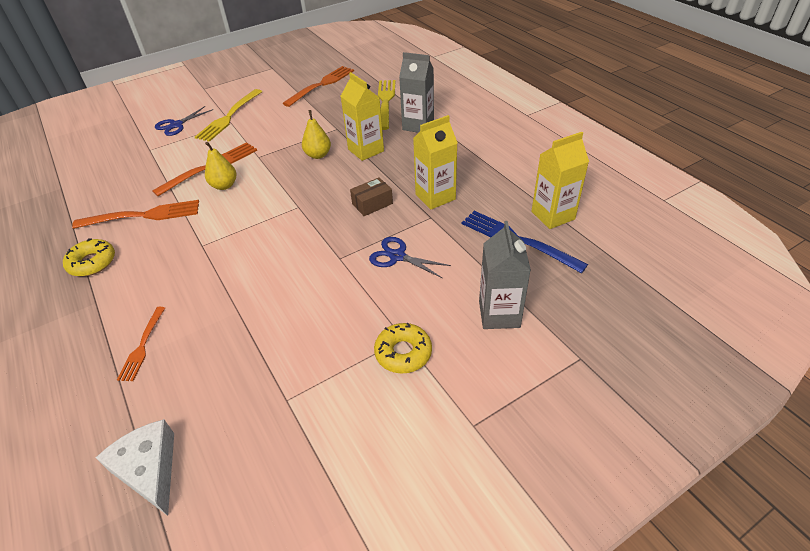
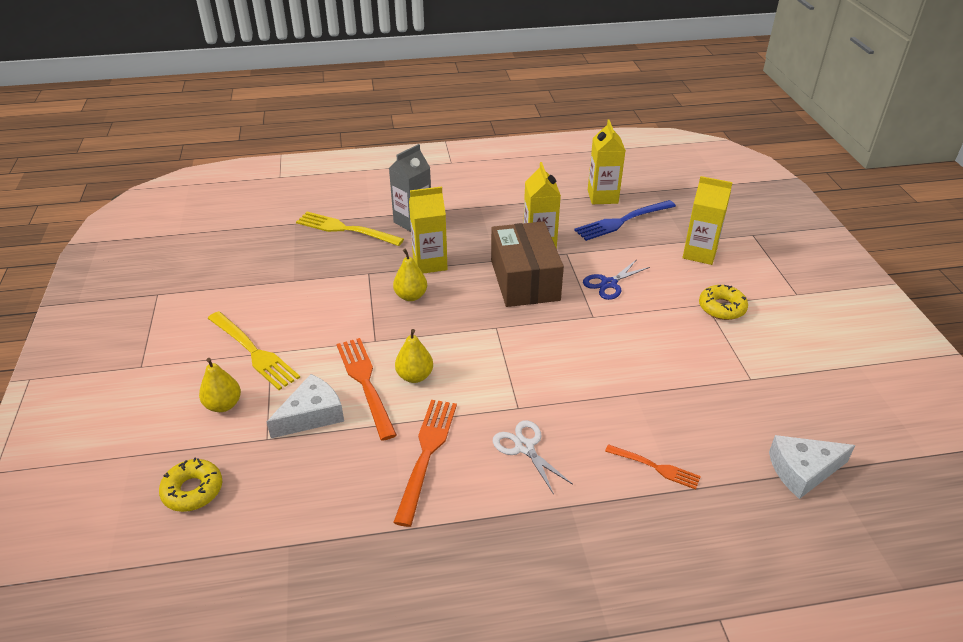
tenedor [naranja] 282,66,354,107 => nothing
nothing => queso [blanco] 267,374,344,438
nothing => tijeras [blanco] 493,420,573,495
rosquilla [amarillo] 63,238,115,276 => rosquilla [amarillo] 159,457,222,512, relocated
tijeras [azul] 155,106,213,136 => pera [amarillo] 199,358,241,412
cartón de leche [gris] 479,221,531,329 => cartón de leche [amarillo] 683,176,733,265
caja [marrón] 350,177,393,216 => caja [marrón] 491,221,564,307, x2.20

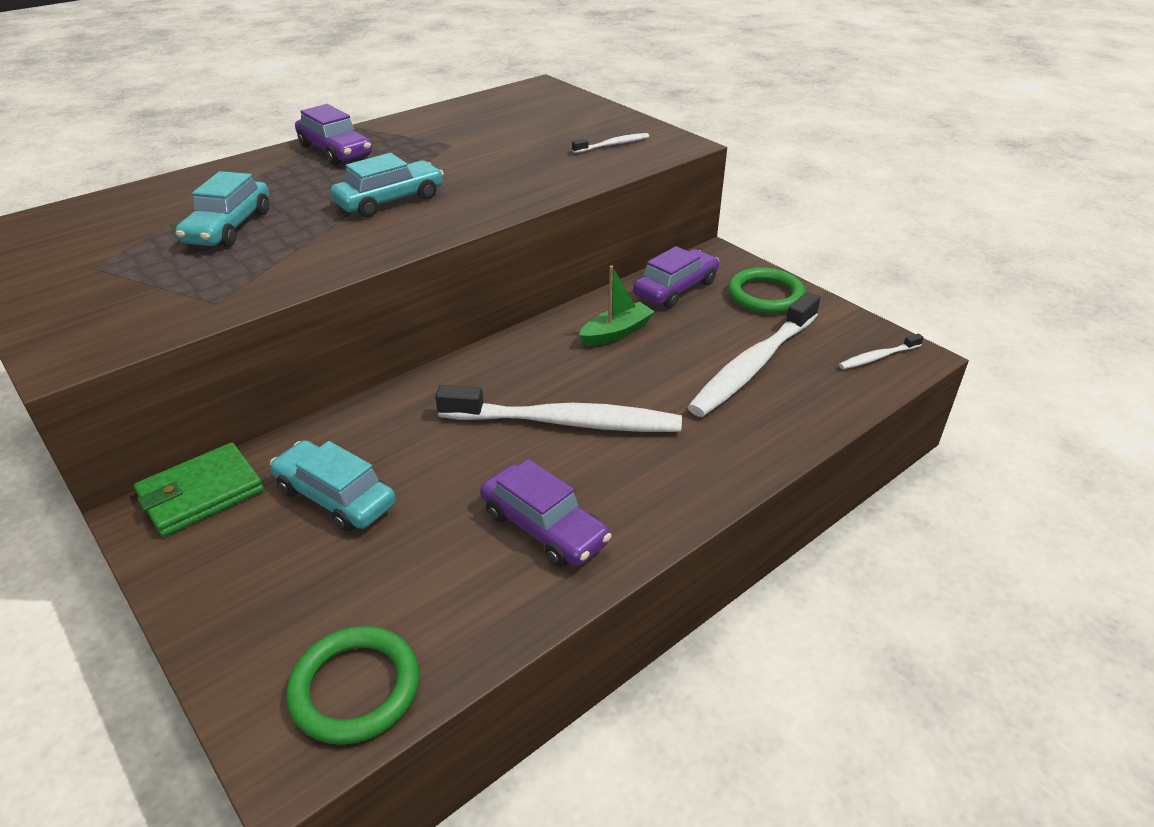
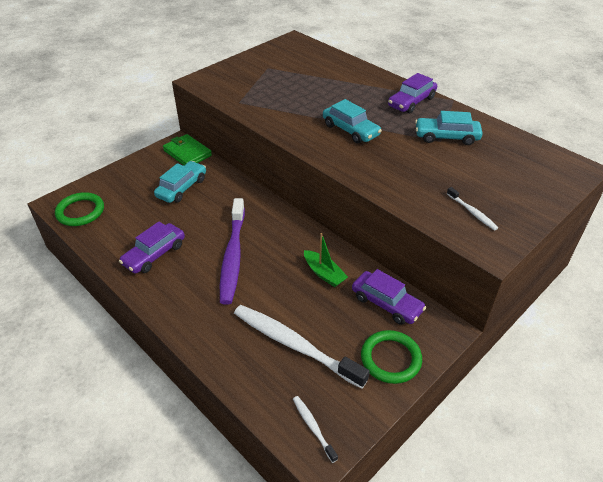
coche [turquesa] 176,171,269,247 => coche [turquesa] 415,111,483,145, relocated
cepillo de dientes [blanco] 435,385,682,432 => cepillo de dientes [morado] 220,198,245,305

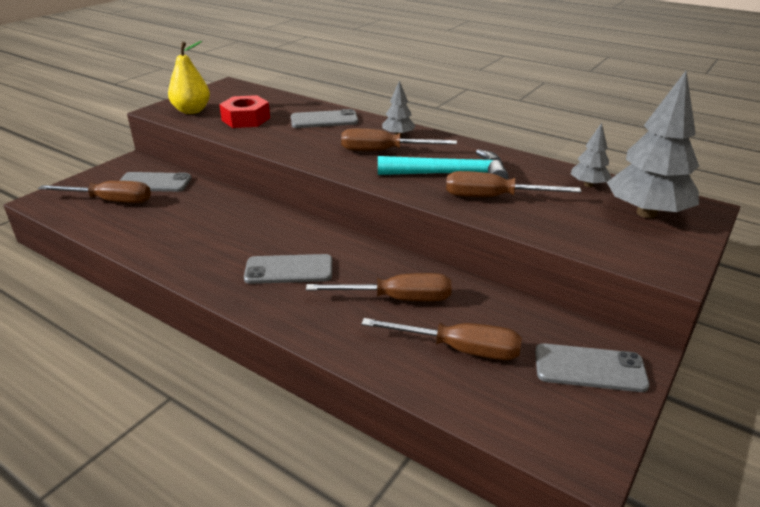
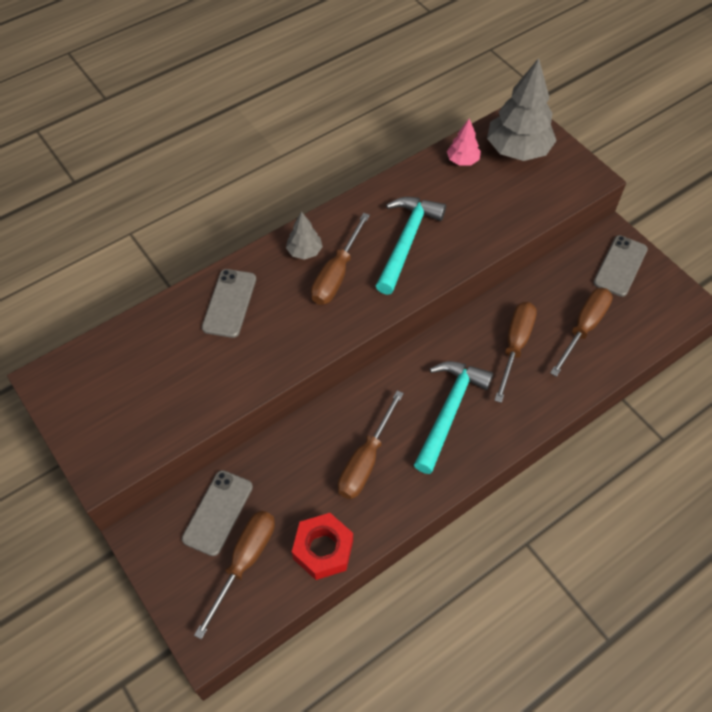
pera [amarillo] 168,41,210,114 => nothing
tuerca [rojo] 219,95,270,128 => tuerca [rojo] 292,513,353,580, relocated
destornillador [marrón] 446,171,581,197 => destornillador [marrón] 338,390,404,499, relocated
móvil [gris] 244,254,332,284 => martillo [turquesa] 414,361,493,474
árbol [gris] 571,123,612,187 => árbol [rosa] 447,118,481,165

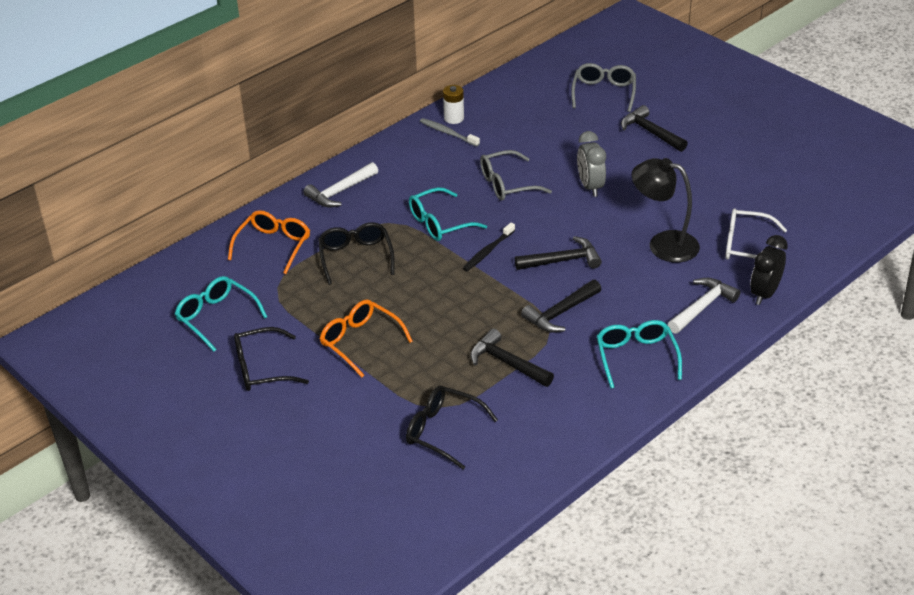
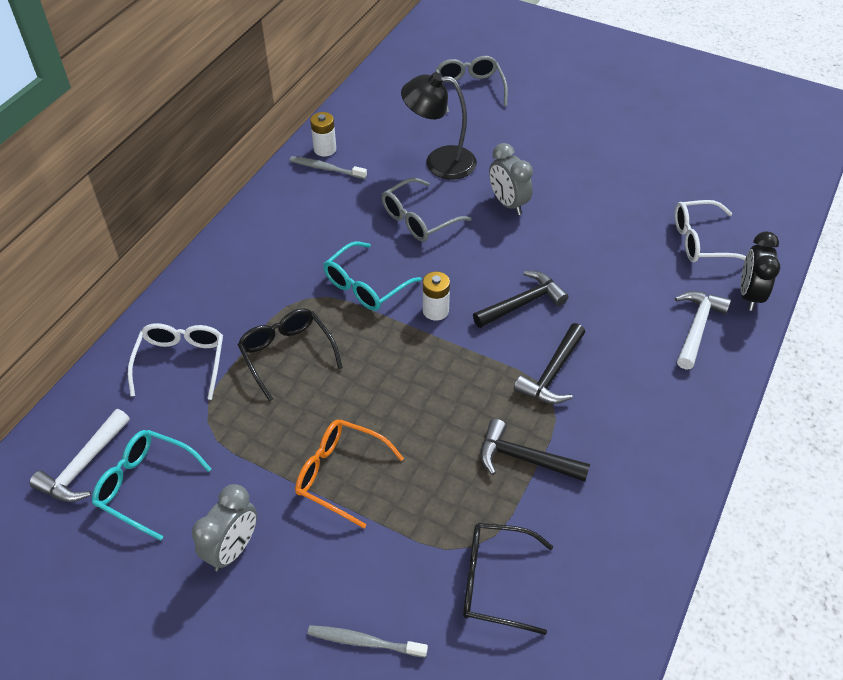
gafas [turquesa] 596,320,682,389 => nothing
martillo [negro] 621,105,688,152 => nothing
nothing => cepillo de dientes [gris] 308,625,428,658
martillo [blanco] 303,162,378,207 => martillo [blanco] 29,409,130,502, relocated
lámpara [negro] 632,158,700,262 => lámpara [negro] 401,72,477,179, relocated
gafas [negro] 234,327,309,391 => despertador [gris] 192,484,257,571
cepillo de dientes [negro] 462,223,515,271 => pila [blanco] 423,272,450,320
gafas [naranja] 228,210,310,274 => gafas [blanco] 128,323,223,400

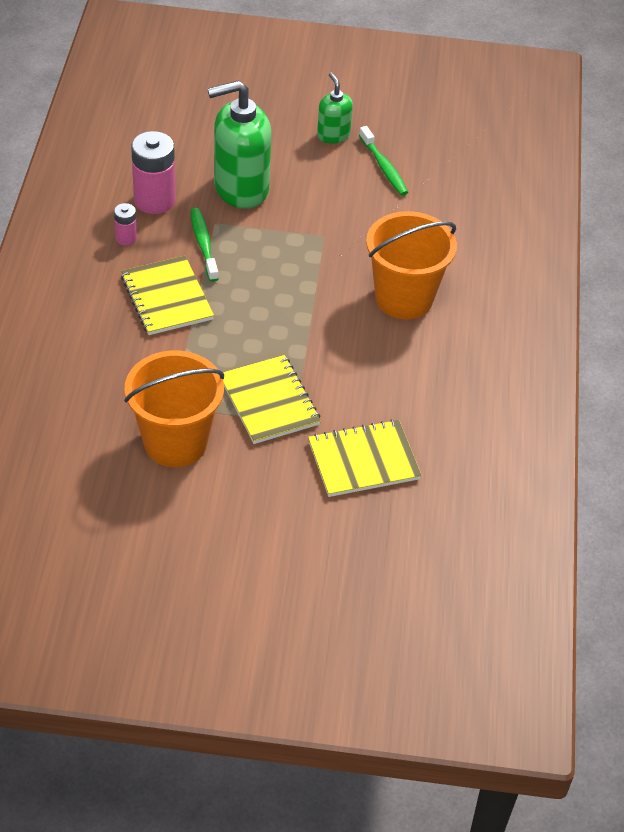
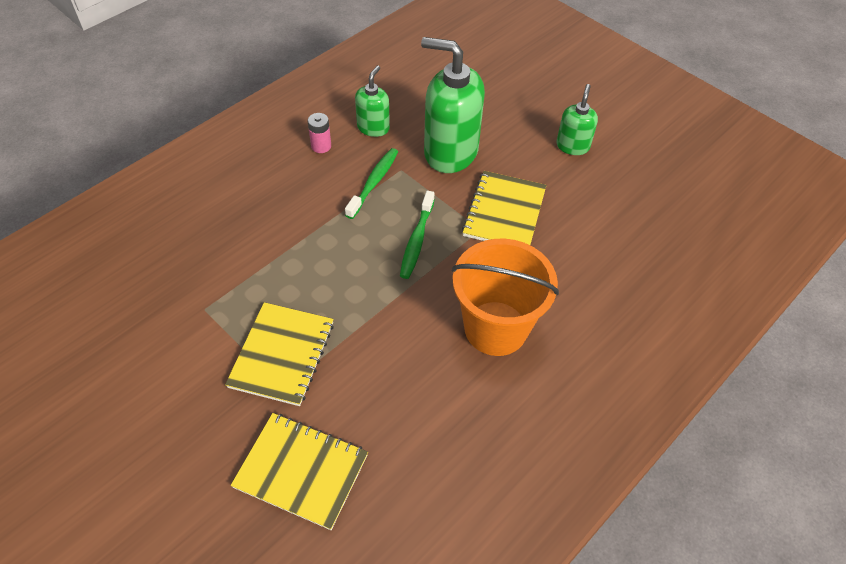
balde [naranja] 124,350,224,467 => nothing
cuaderno [amarillo] 121,256,214,335 => cuaderno [amarillo] 462,171,546,245, relocated
cepillo de dientes [verde] 359,126,408,196 => cepillo de dientes [verde] 400,191,435,279, relocated
pila [rosa] 131,131,175,214 => dispensador de jabón [verde] 355,66,390,137

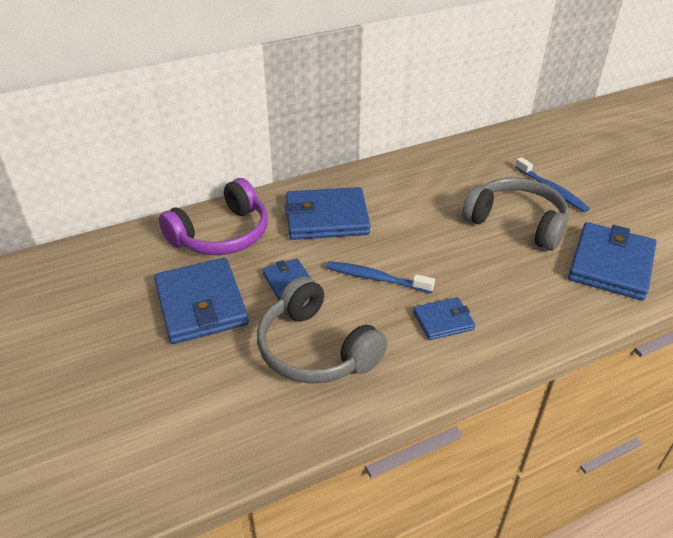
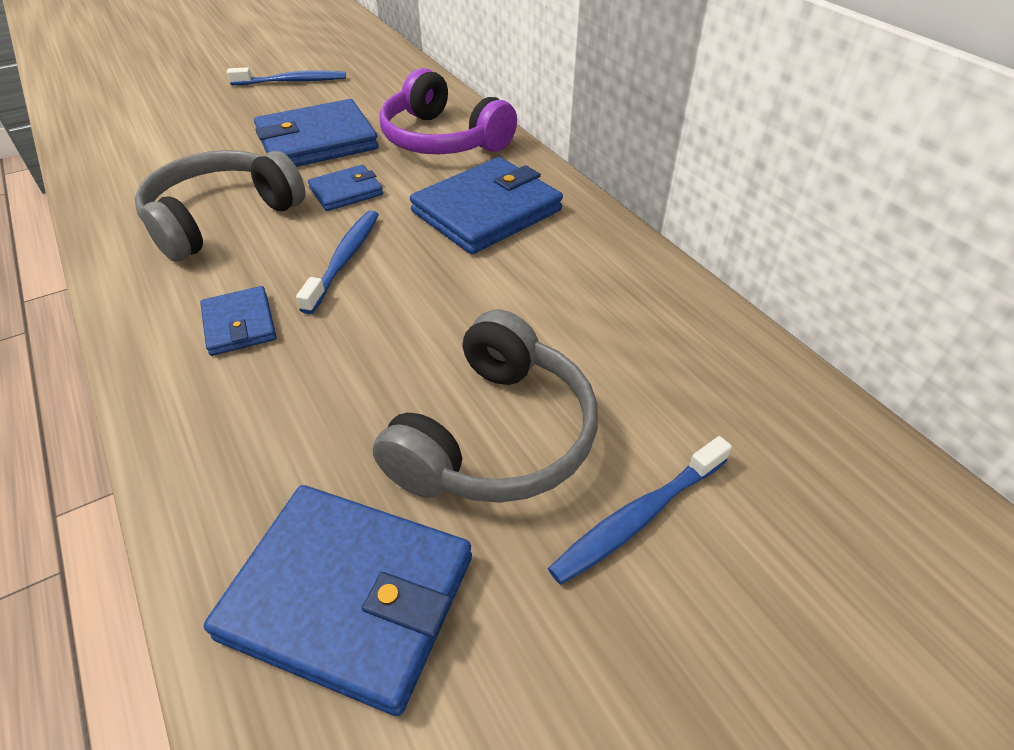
nothing => cepillo de dientes [azul] 227,67,346,85
cartera [azul] 285,187,370,240 => cartera [azul] 410,157,563,254, 60 degrees clockwise

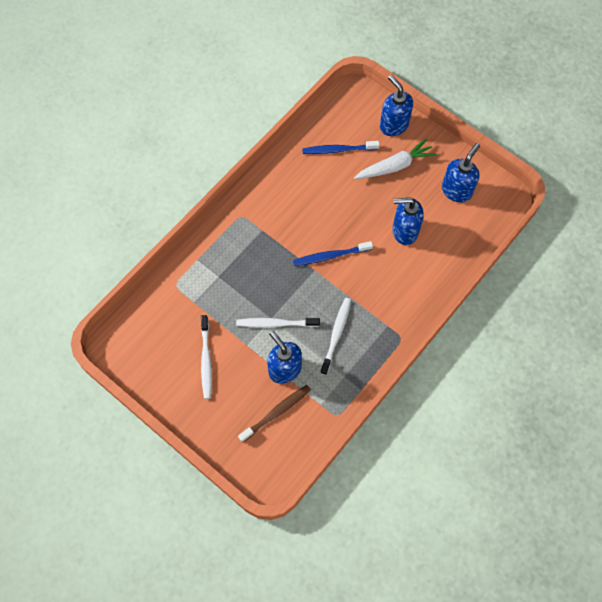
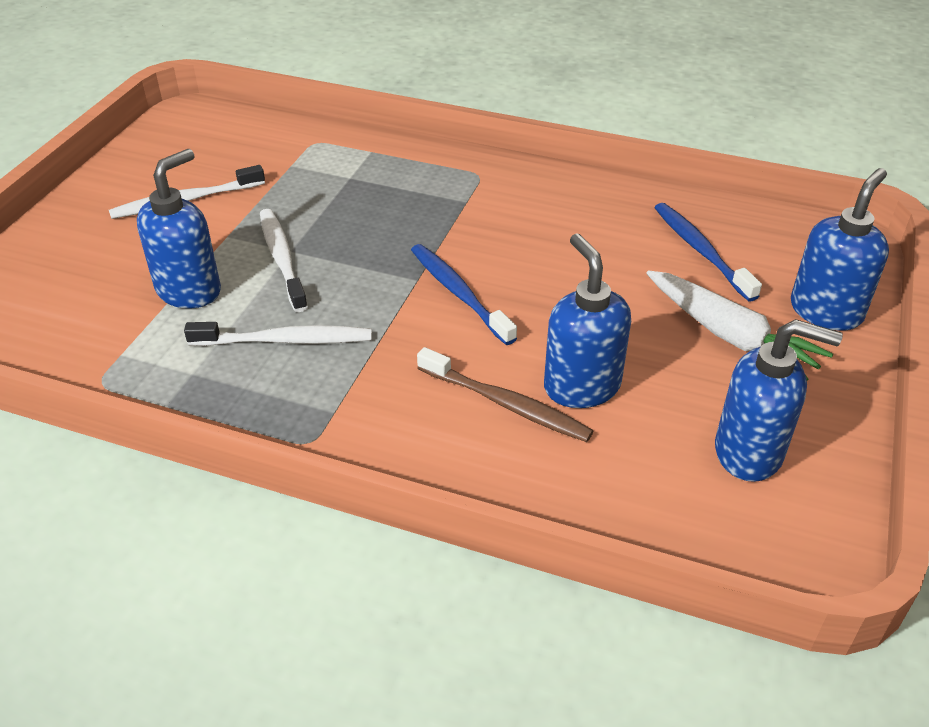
cepillo de dientes [marrón] 238,385,311,442 => cepillo de dientes [marrón] 417,347,593,442, relocated

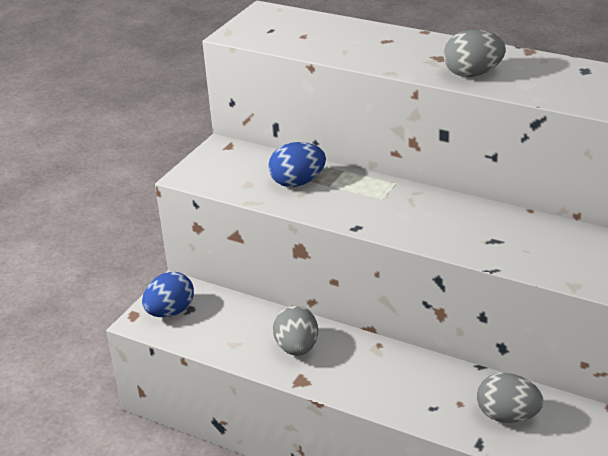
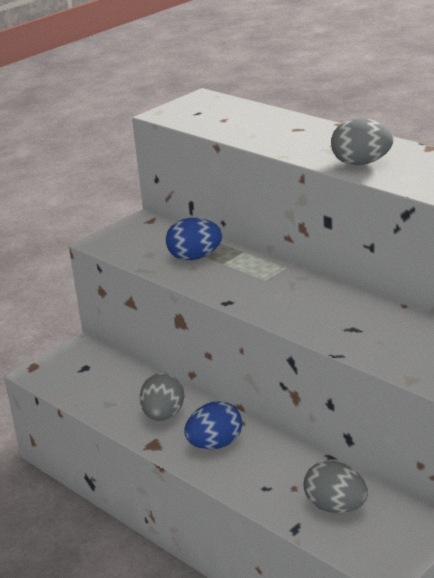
huevo [azul] 142,272,194,317 => huevo [azul] 185,401,242,450, relocated

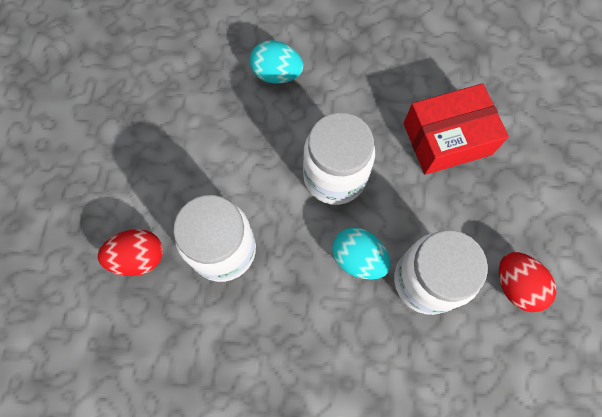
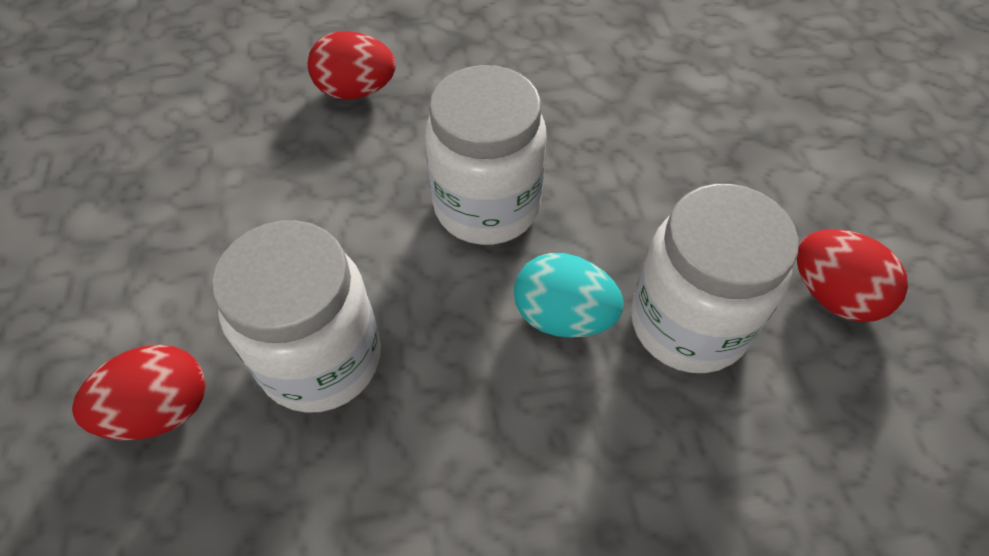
caja [rojo] 403,83,509,175 => nothing
huevo [turquesa] 250,40,304,83 => huevo [rojo] 308,31,396,100

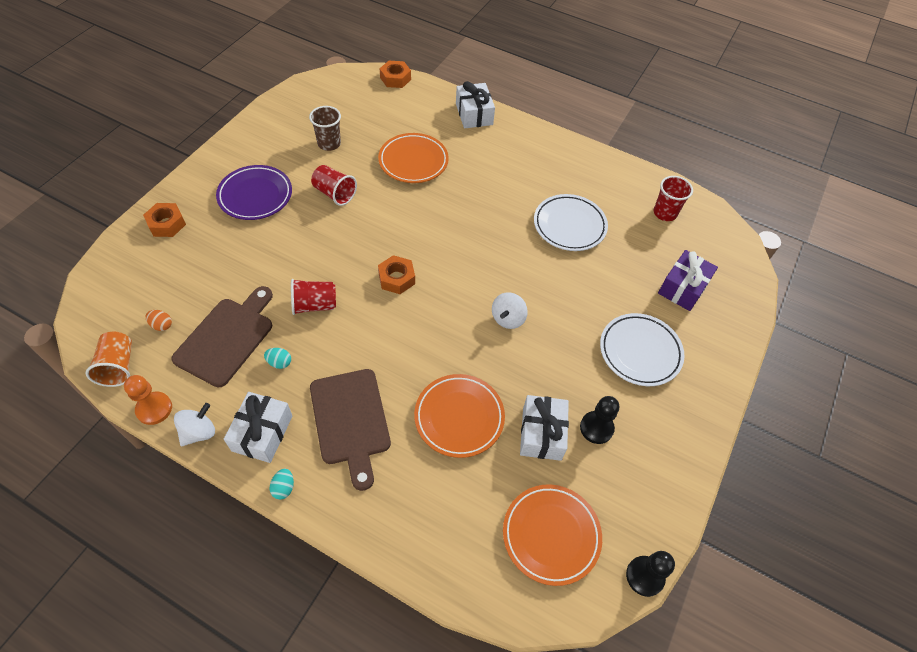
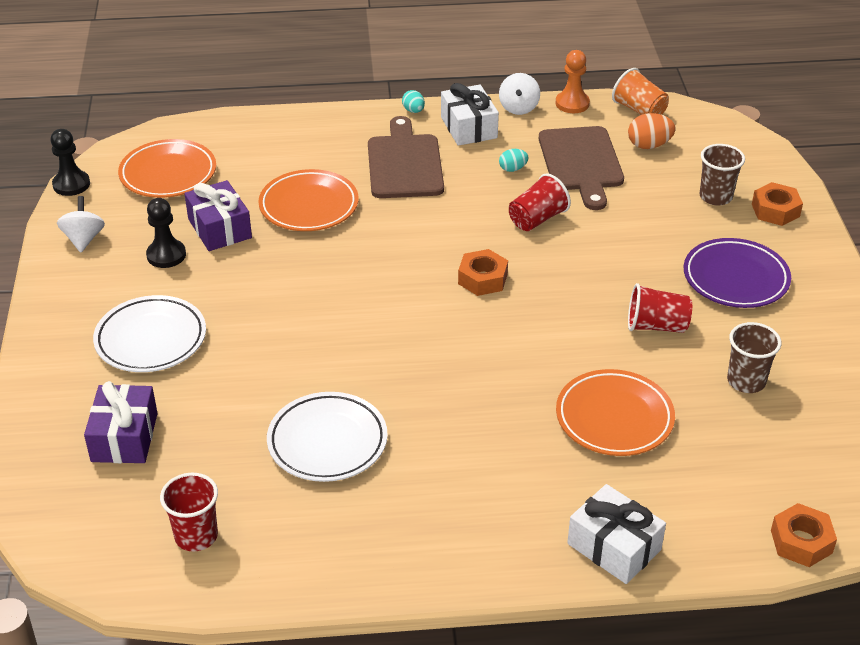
nothing => vaso [marrón] 699,144,745,206
peonza [blanco] 492,292,528,329 => peonza [blanco] 57,196,105,252, relocated
regalo [blanco] 520,395,569,461 => regalo [morado] 184,180,252,251
tabla de cortar [marrón] 310,369,391,491 => tabla de cortar [marrón] 368,116,444,198, 45 degrees clockwise
huevo [naranja] 146,310,172,331 => huevo [naranja] 628,113,676,149, x1.60

